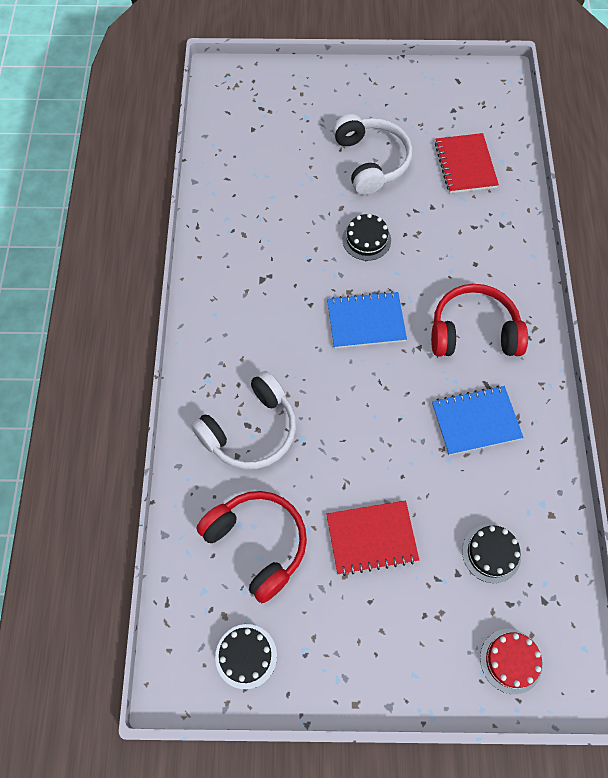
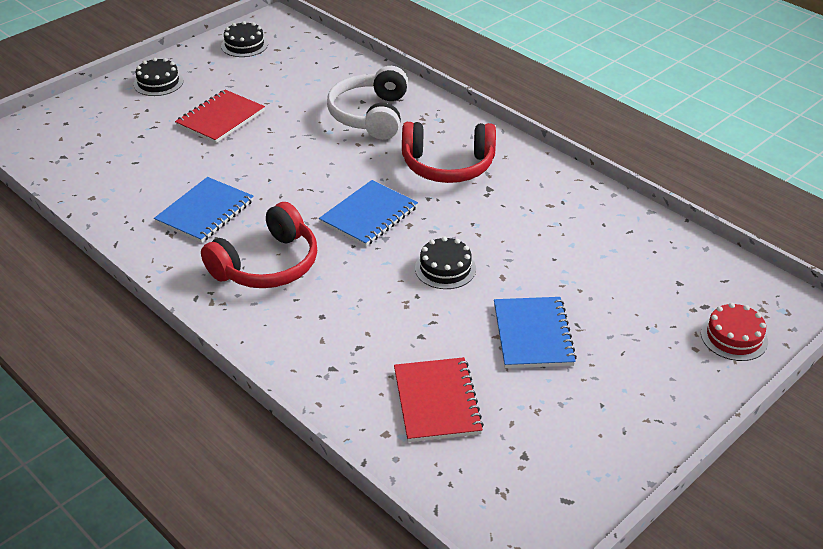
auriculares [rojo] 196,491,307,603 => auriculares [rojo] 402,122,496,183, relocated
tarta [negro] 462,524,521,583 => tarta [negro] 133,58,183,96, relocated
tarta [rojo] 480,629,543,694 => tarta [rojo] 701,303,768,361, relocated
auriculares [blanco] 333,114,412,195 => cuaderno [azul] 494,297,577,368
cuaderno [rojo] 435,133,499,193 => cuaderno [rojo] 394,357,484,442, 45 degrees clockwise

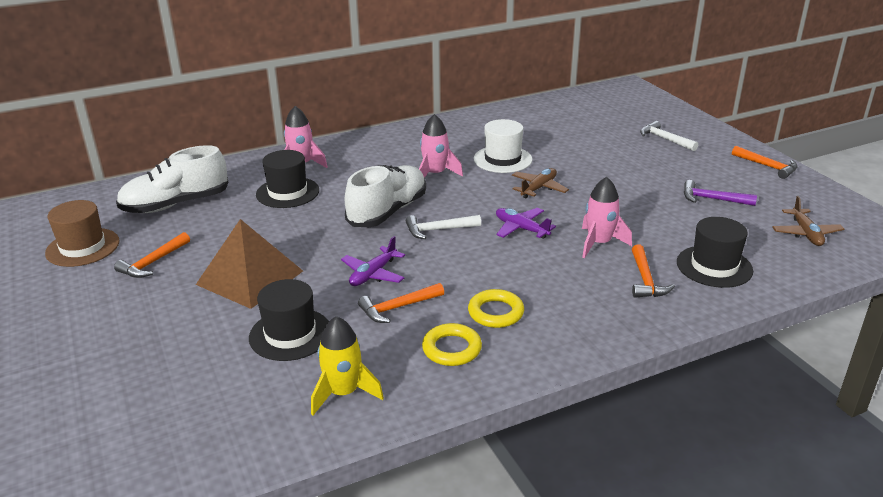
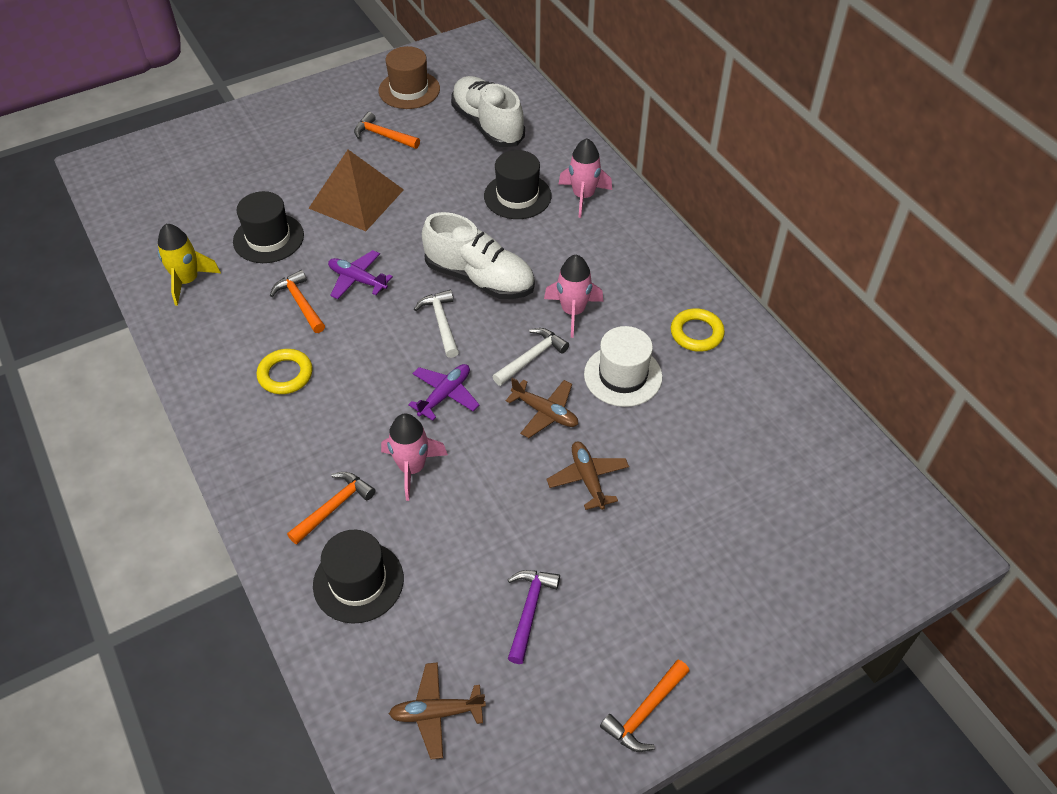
nothing => avión [marrón] 546,441,629,510
anillo [amarillo] 422,323,482,366 => anillo [amarillo] 671,308,725,352, relocated
martillo [blanco] 640,121,698,151 => martillo [blanco] 492,328,569,386, relocated
martillo [naranja] 632,244,675,298 => martillo [naranja] 287,472,375,545, 135 degrees clockwise

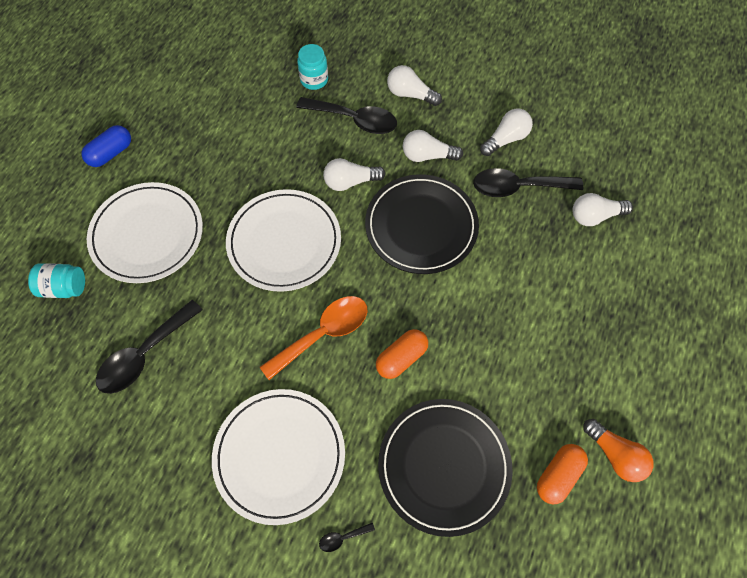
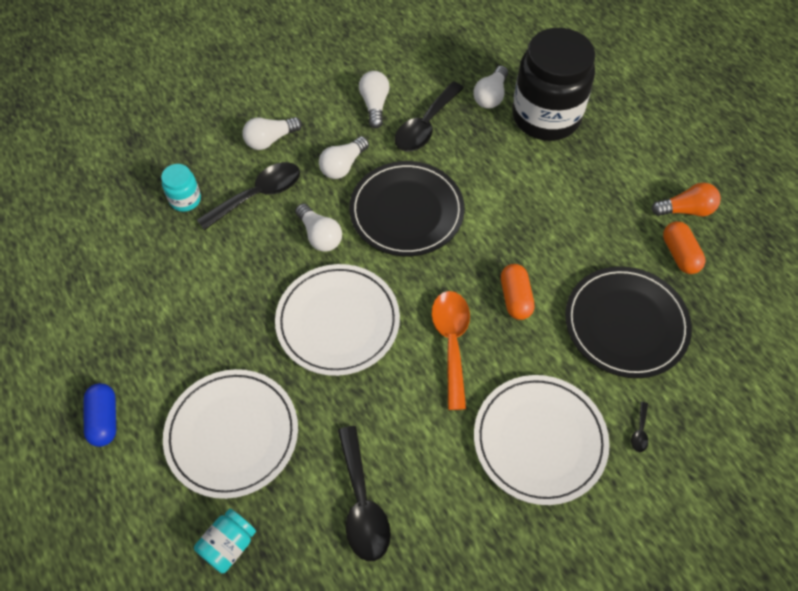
nothing => tarro [negro] 512,28,595,141
bombilla [blanco] 323,158,386,191 => bombilla [blanco] 295,203,342,252, 60 degrees counterclockwise

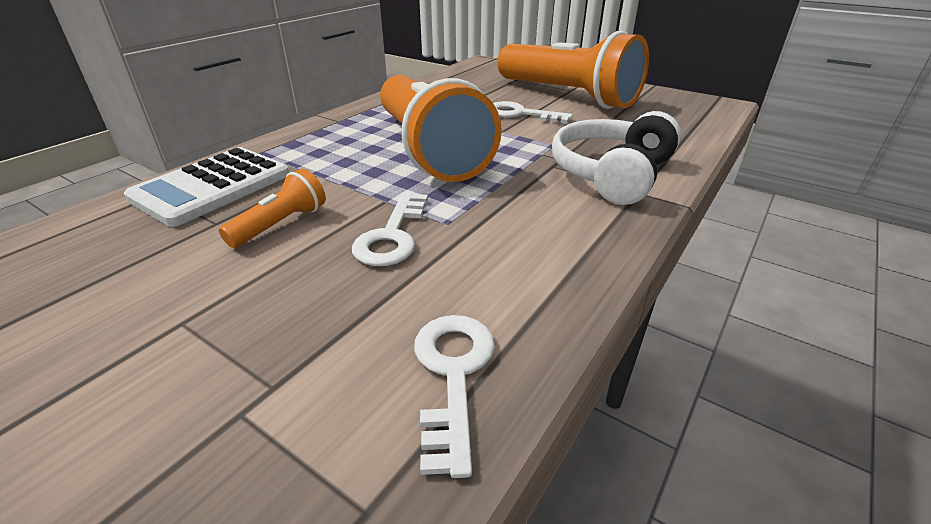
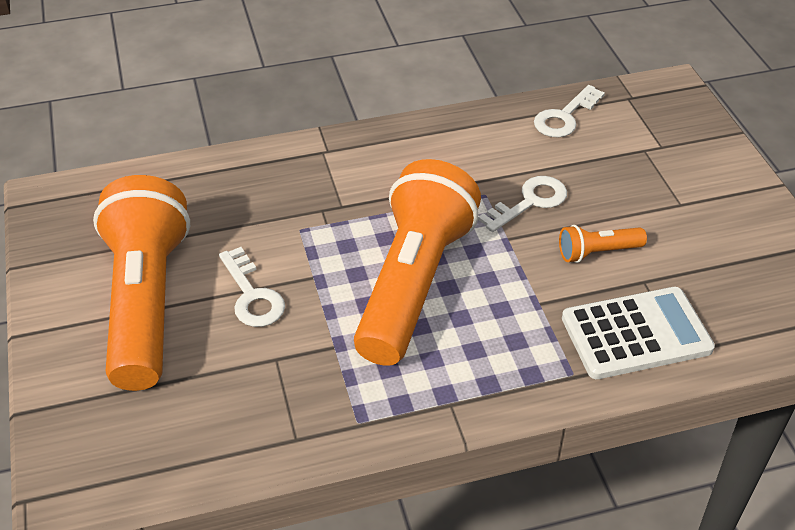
auriculares [blanco] 552,111,681,205 => nothing

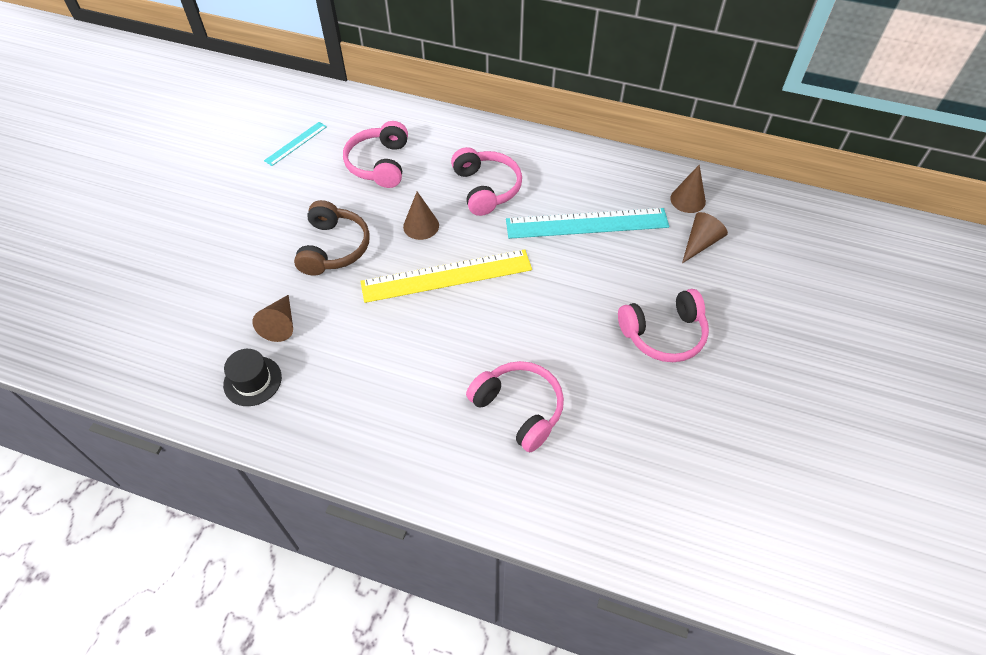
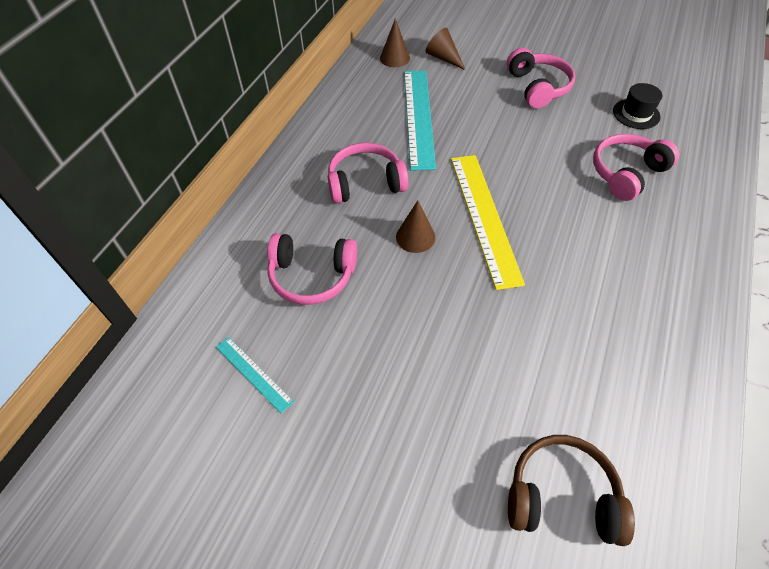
cono [marrón] 252,295,293,342 => nothing
sombrero [negro] 223,349,282,406 => sombrero [negro] 613,83,662,129, relocated
auriculares [marrón] 294,200,370,276 => auriculares [marrón] 508,435,635,546, relocated

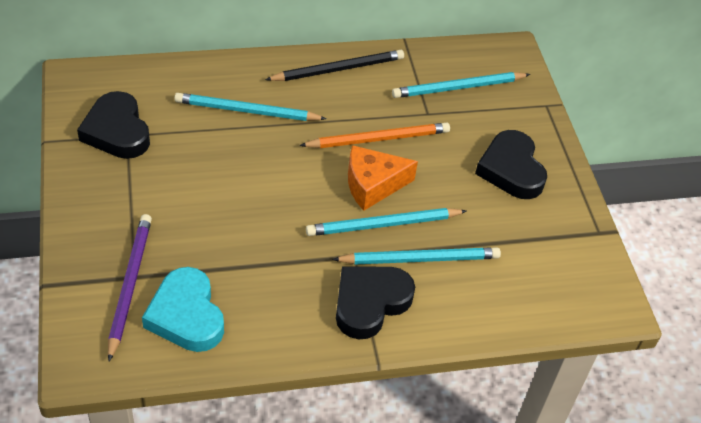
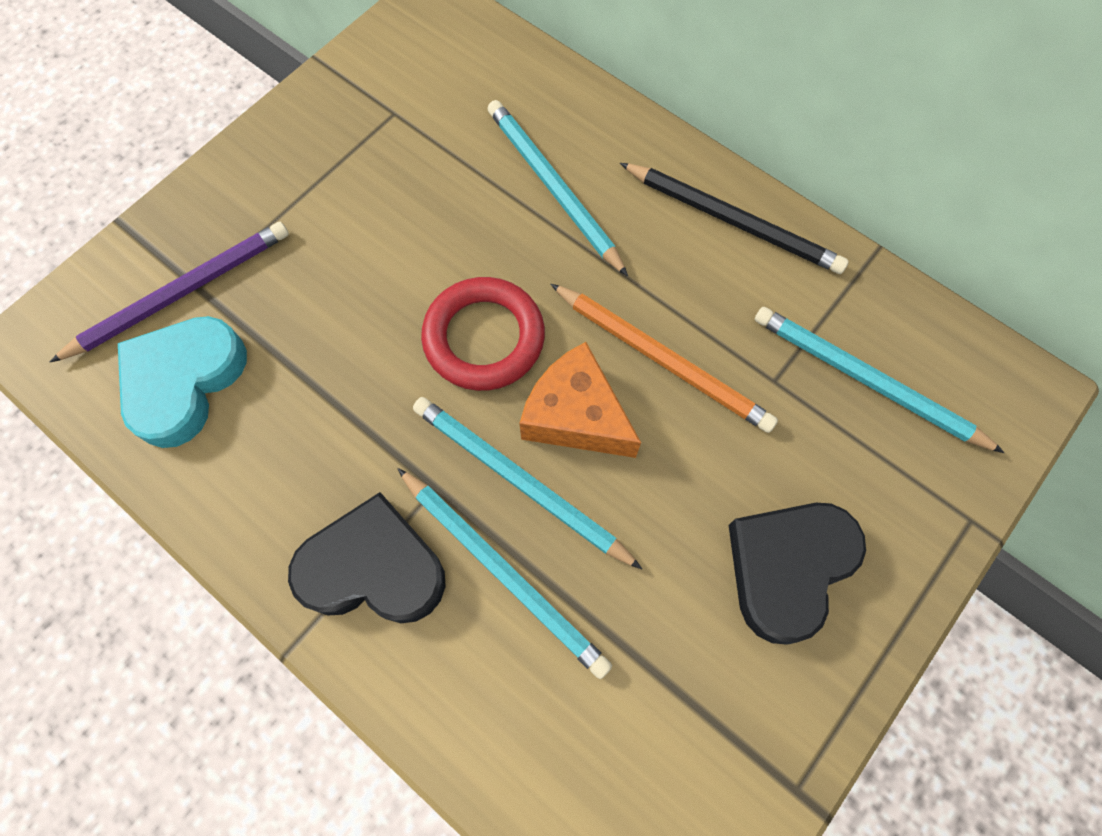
corazón [negro] 77,91,150,159 => nothing
nothing => anillo [rojo] 421,277,545,391

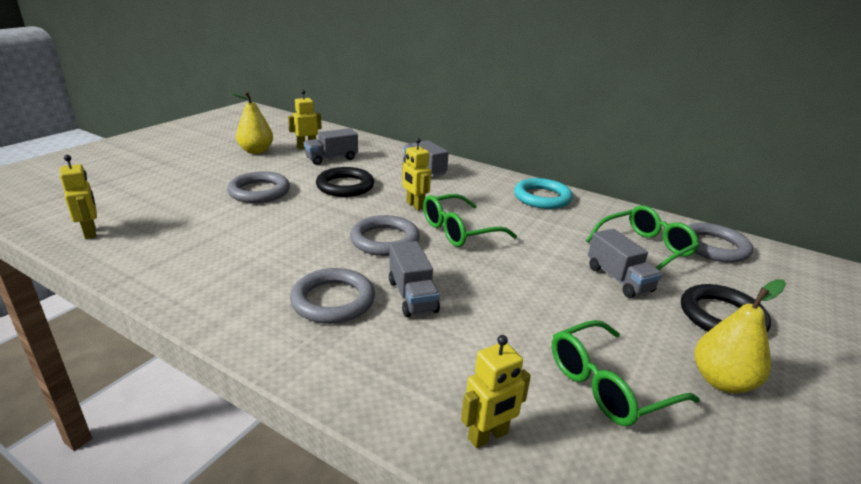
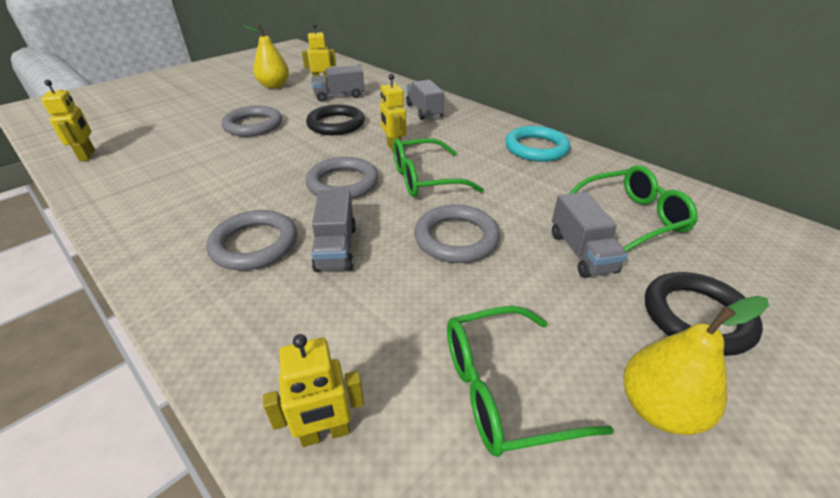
anillo [gris] 688,223,753,263 => anillo [gris] 414,205,500,263, relocated

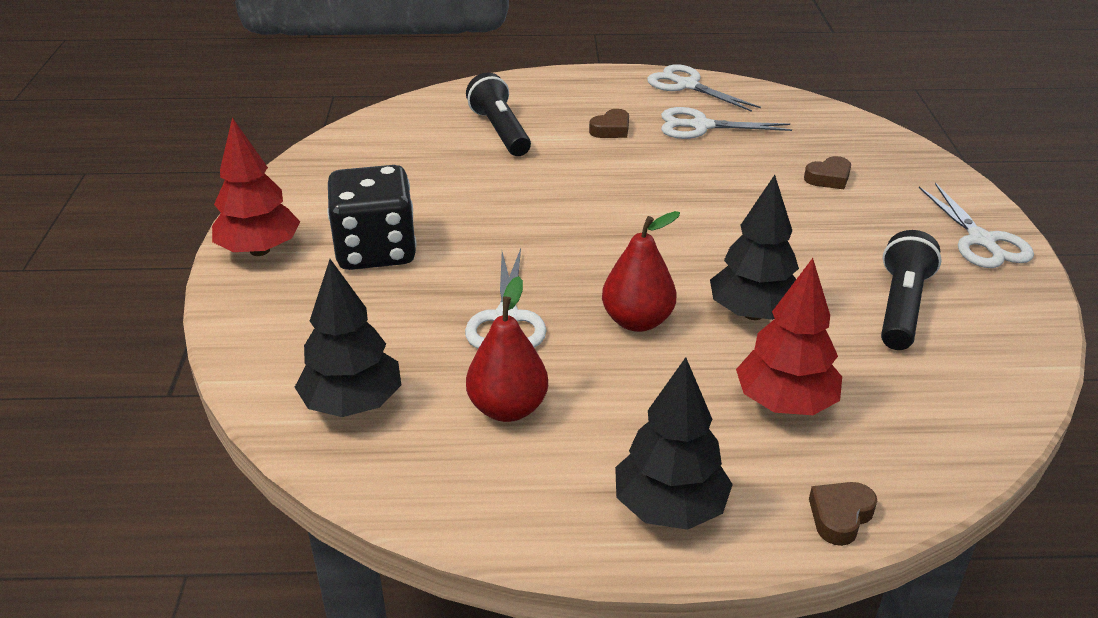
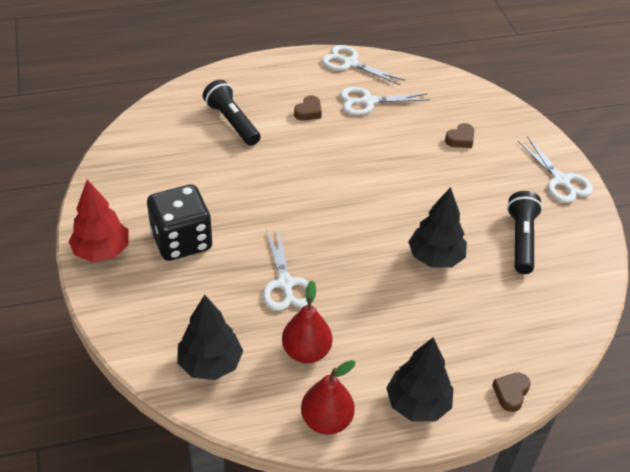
árbol [rojo] 736,258,842,415 => nothing
pera [rojo] 602,211,680,332 => pera [rojo] 301,360,355,434, relocated

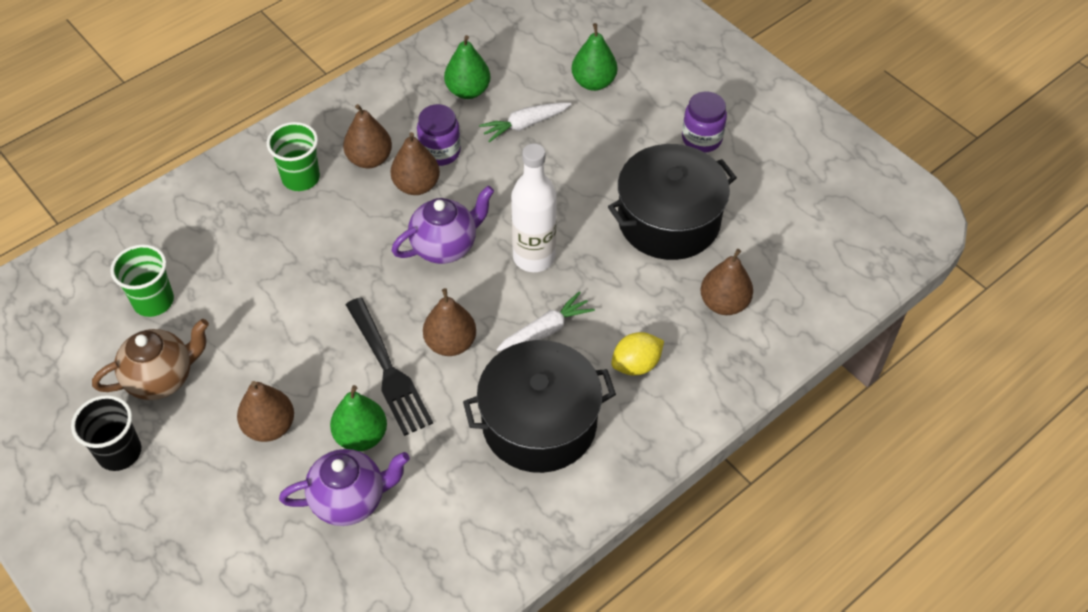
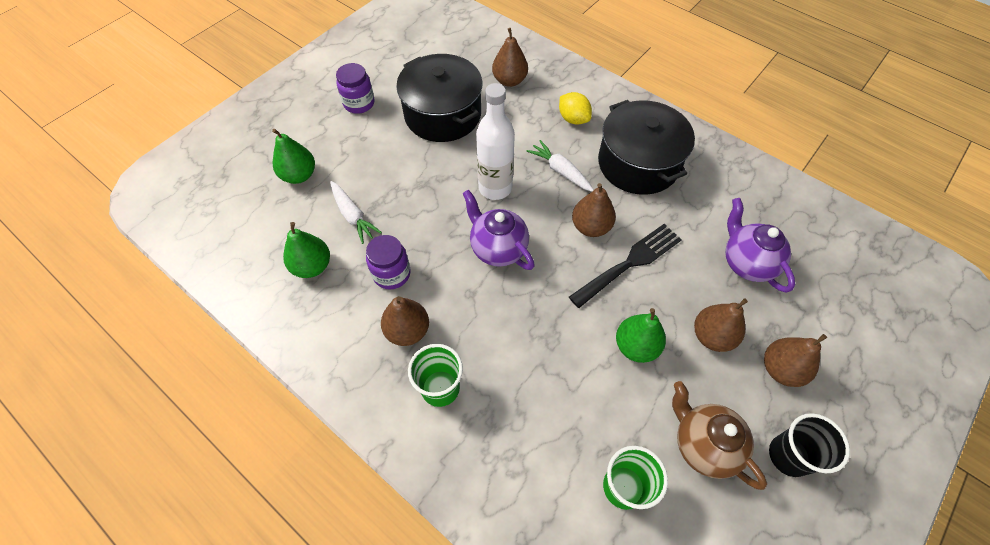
pera [verde] 330,385,387,451 => pera [verde] 616,308,666,363, relocated
pera [marrón] 391,132,440,195 => pera [marrón] 764,334,827,387, relocated

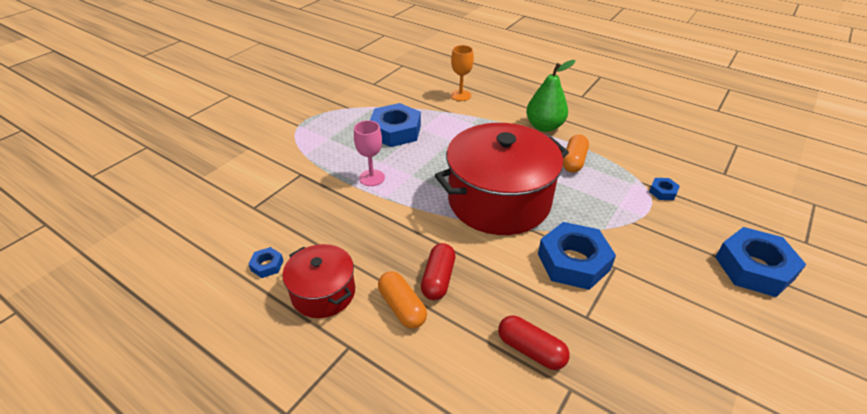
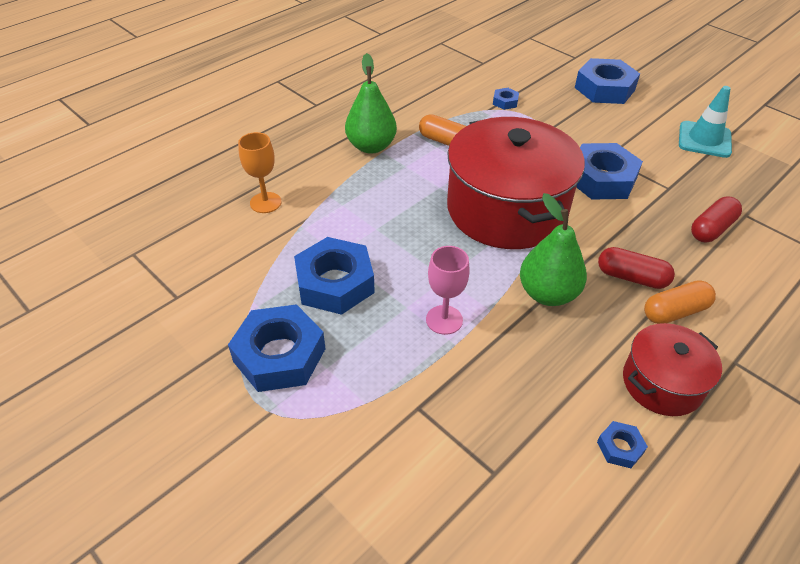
nothing => tuerca [azul] 228,304,326,392
nothing => pera [verde] 520,193,587,306
nothing => cono de tráfico [turquesa] 679,86,732,158

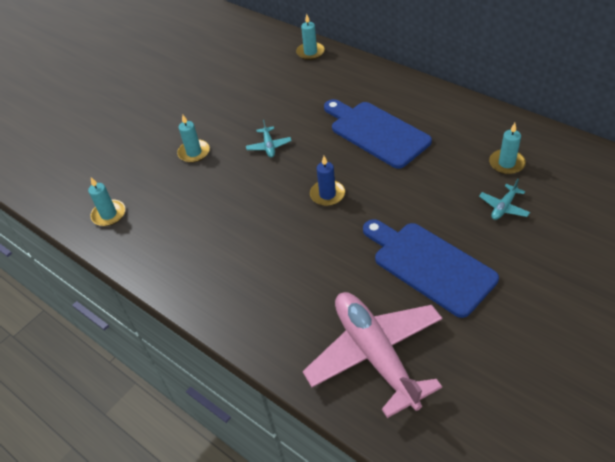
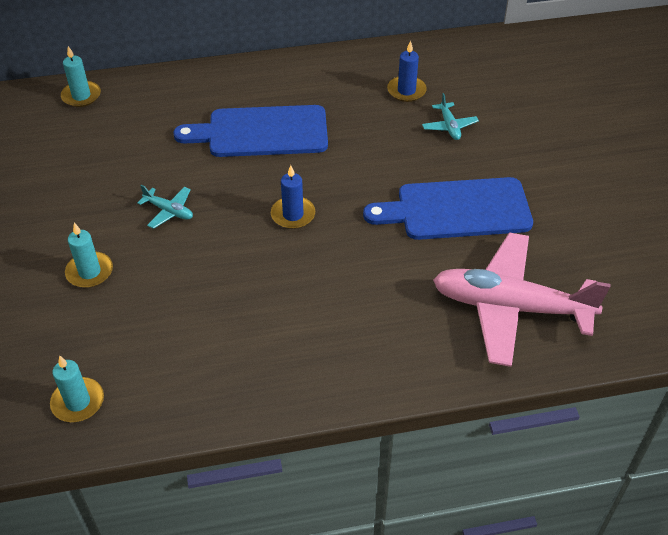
vela [turquesa] 489,123,526,175 => vela [azul] 387,41,427,102

